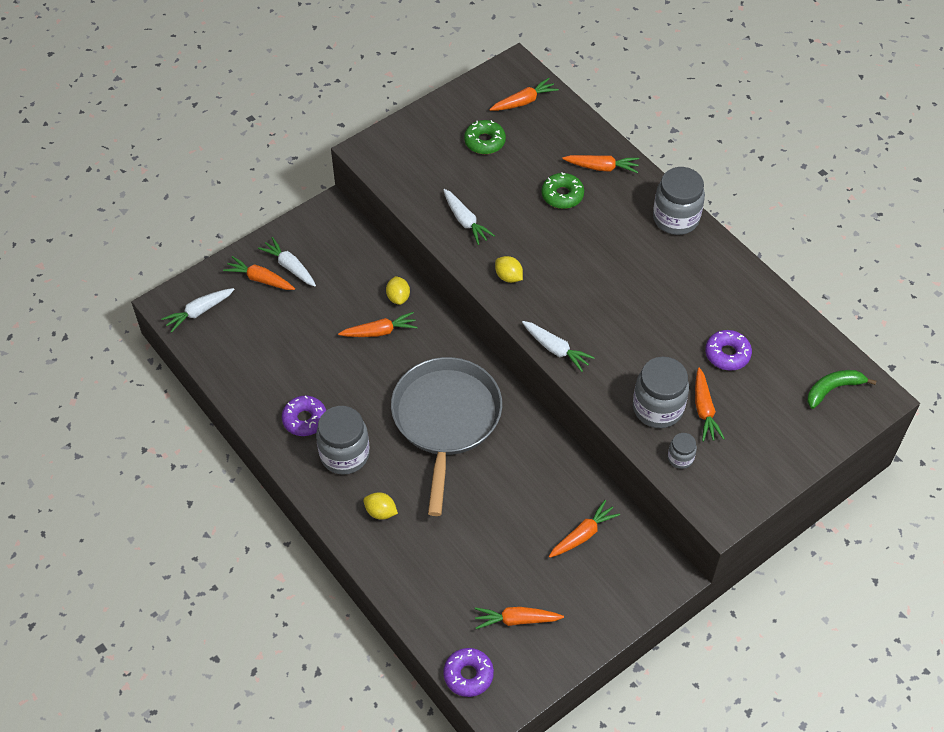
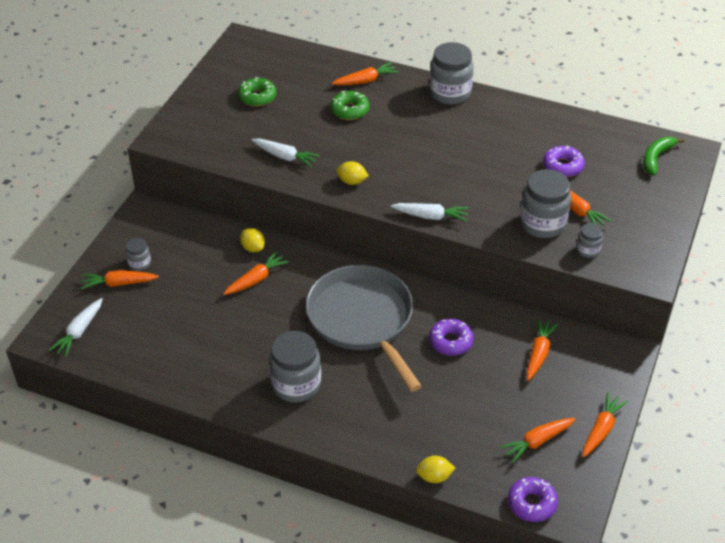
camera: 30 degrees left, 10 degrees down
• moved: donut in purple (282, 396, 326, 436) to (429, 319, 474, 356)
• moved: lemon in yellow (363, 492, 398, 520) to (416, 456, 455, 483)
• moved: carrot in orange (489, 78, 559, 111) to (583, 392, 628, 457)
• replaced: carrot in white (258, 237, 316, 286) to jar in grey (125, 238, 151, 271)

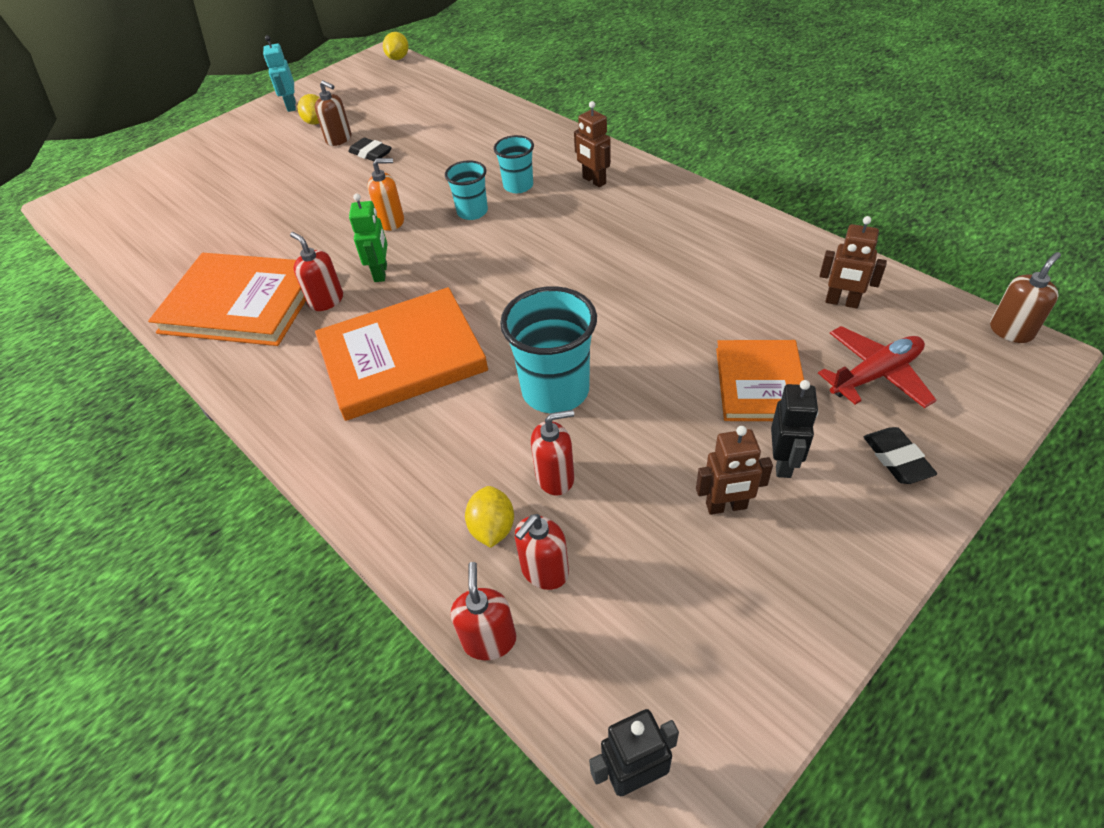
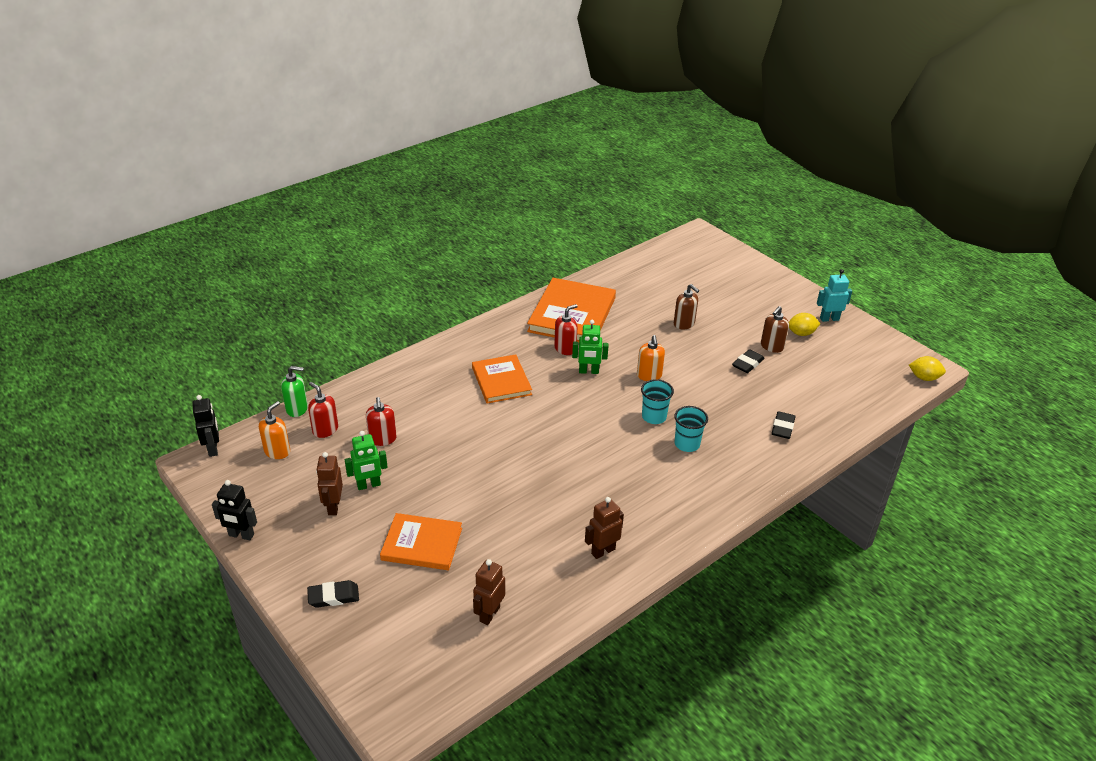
camera: 90 degrees right, 10 degrees down
• removed: lemon in yellow (465, 486, 514, 548)
• removed: cup in turquoise (500, 286, 597, 413)
• removed: plane in red (818, 326, 937, 408)
• added: soap dispenser in orange (259, 401, 290, 459)
• added: robot in green (345, 431, 388, 490)
• added: eraser in black (772, 411, 796, 439)
• moved: robot in brown (574, 101, 611, 187) to (585, 497, 624, 559)
• moved: robot in black (771, 380, 818, 478) to (212, 480, 257, 540)
• moved: soap dispenser in brown (990, 252, 1061, 343) to (674, 284, 699, 329)
• recoloured: soap dispenser in red (451, 562, 516, 660) to soap dispenser in green (281, 366, 308, 417)
• resized: book in orange (315, 287, 488, 421) = (472, 354, 532, 404) x0.63

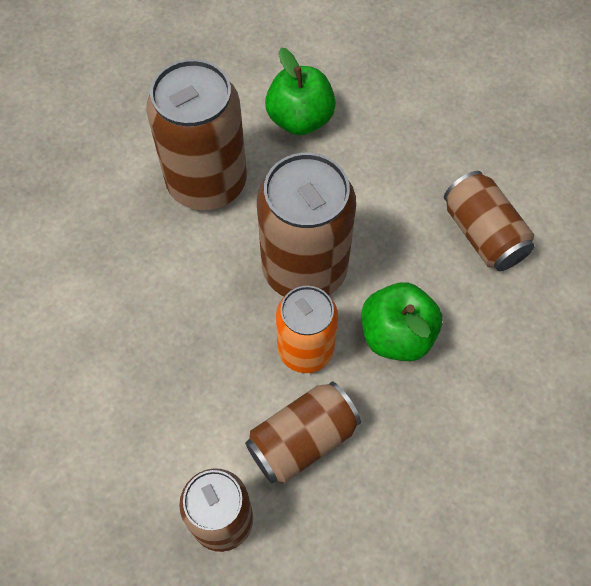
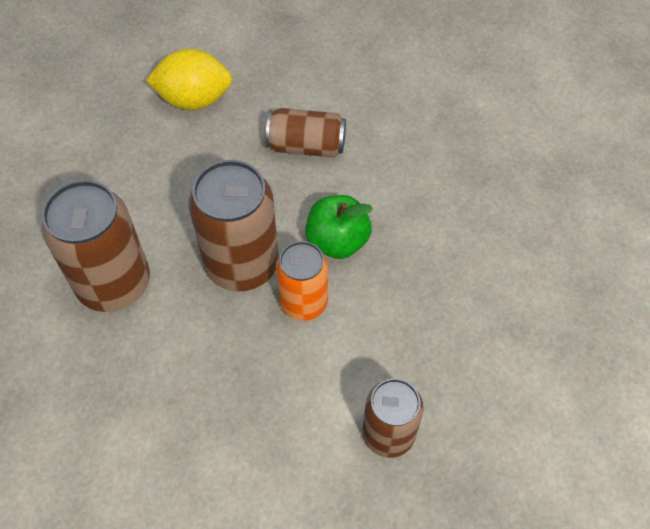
camera: 55 degrees left, 5 degrees down
• removed: can in brown (245, 382, 361, 483)
• removed: apple in green (265, 48, 336, 136)
• added: lemon in yellow (146, 49, 232, 110)

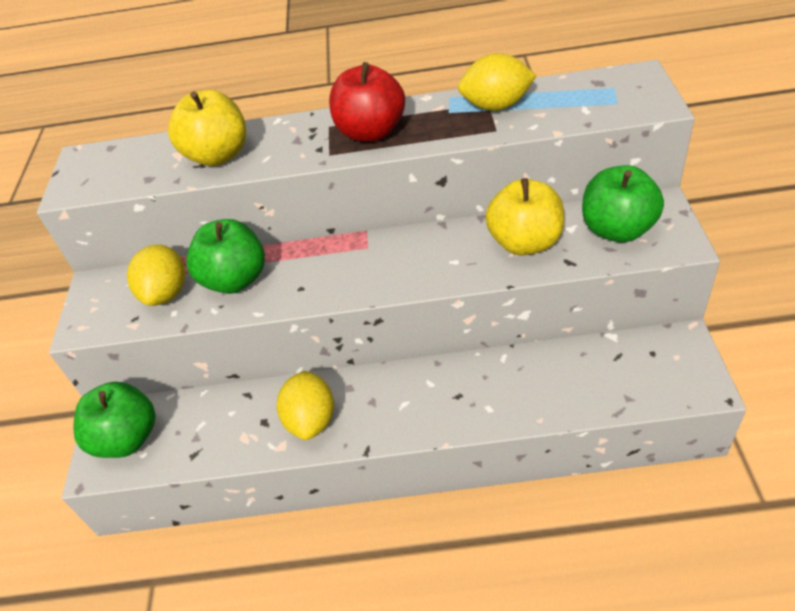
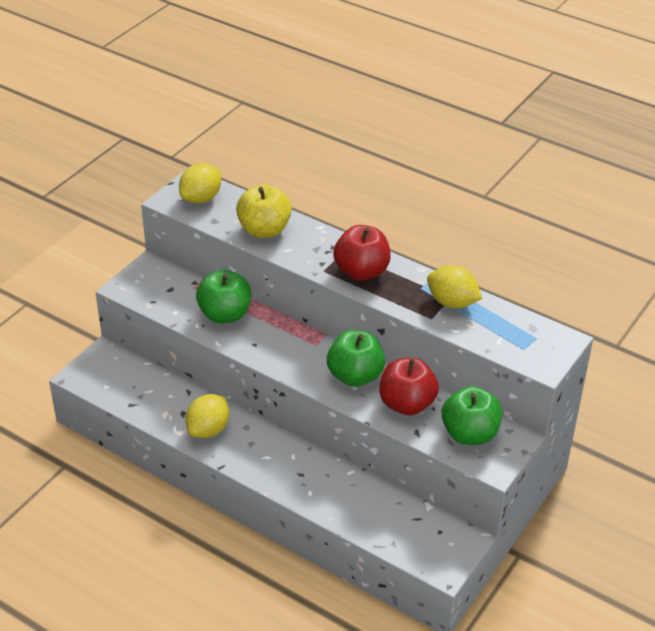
camera: 30 degrees right, 5 degrees down
• moved: apple in green (73, 382, 156, 458) to (327, 330, 385, 387)
• moved: lemon in yellow (127, 245, 185, 306) to (179, 163, 221, 204)
• recoloured: apple in yellow (485, 178, 564, 256) to apple in red (379, 358, 439, 415)

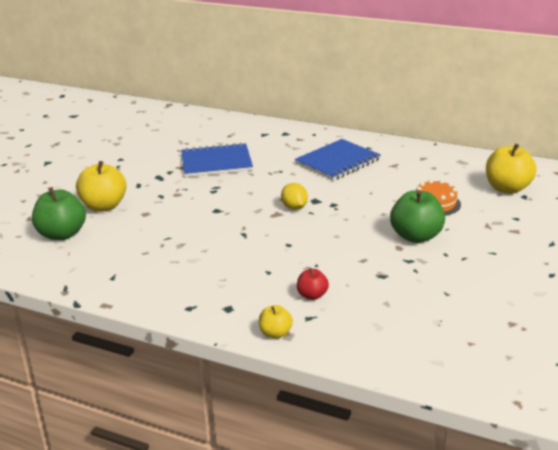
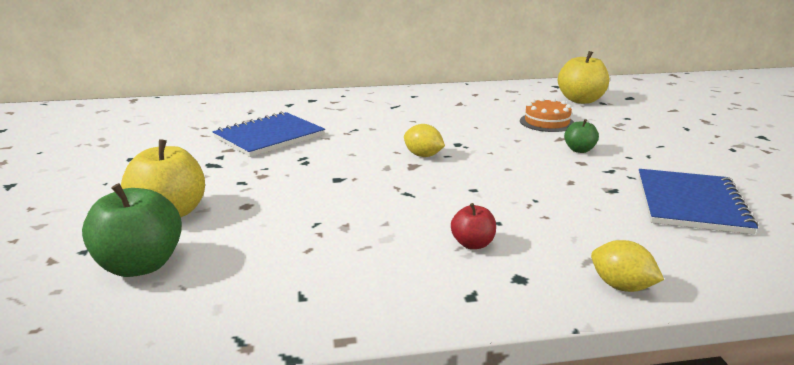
camera: 35 degrees left, 5 degrees down
• moved: notebook in blue (295, 139, 381, 181) to (638, 169, 758, 235)
• moved: apple in red (297, 268, 329, 300) to (451, 203, 496, 249)
• replaced: apple in yellow (259, 305, 293, 339) to lemon in yellow (591, 240, 664, 292)
• resized: apple in green (390, 190, 445, 243) = (564, 119, 599, 153) x0.54

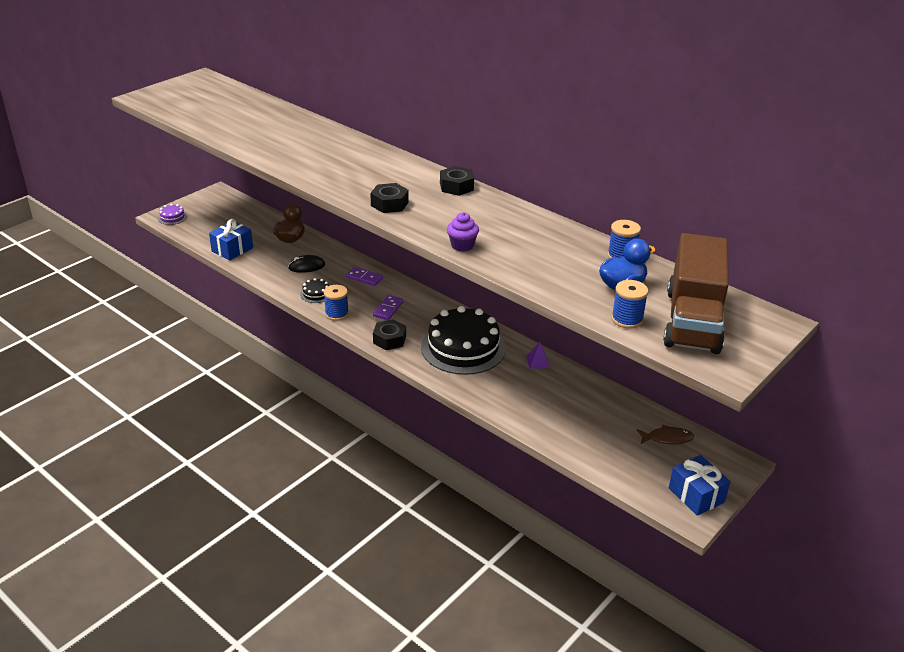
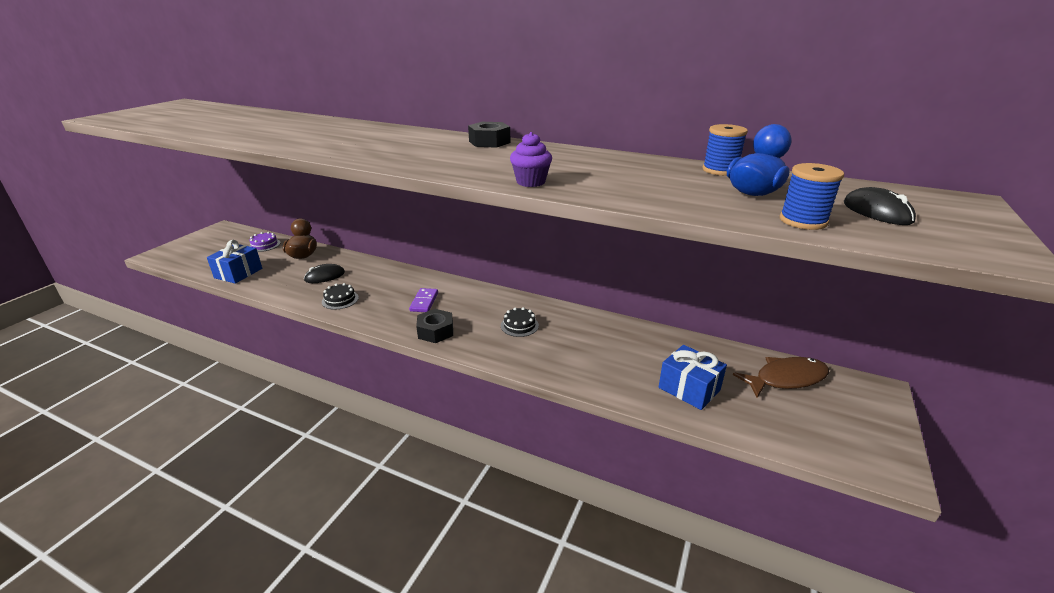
camera: 15 degrees left, 5 degrees down
• removed: spool in blue (323, 285, 349, 321)
• removed: domino in purple (346, 267, 383, 286)
• removed: nut in black (370, 183, 409, 213)
• removed: pyramid in purple (526, 342, 550, 369)
• moved: cake in purple (158, 204, 187, 225) to (249, 232, 281, 252)
• moved: gift in blue (669, 455, 731, 516) to (659, 345, 727, 410)
• replaced: truck in brown (663, 233, 728, 354) to mouse in black (844, 187, 916, 225)
• resized: cake in black (421, 306, 506, 375) = (501, 307, 539, 337) x0.41
• resized: fish in brown (637, 425, 694, 445) = (733, 357, 829, 398) x1.52

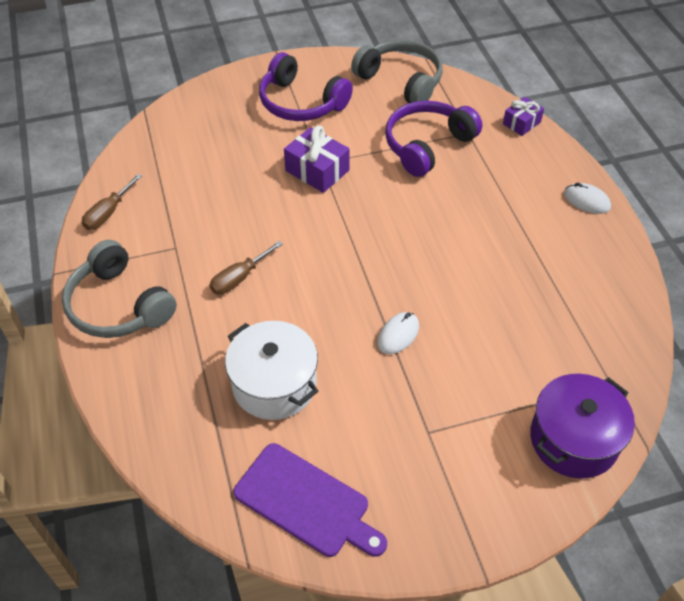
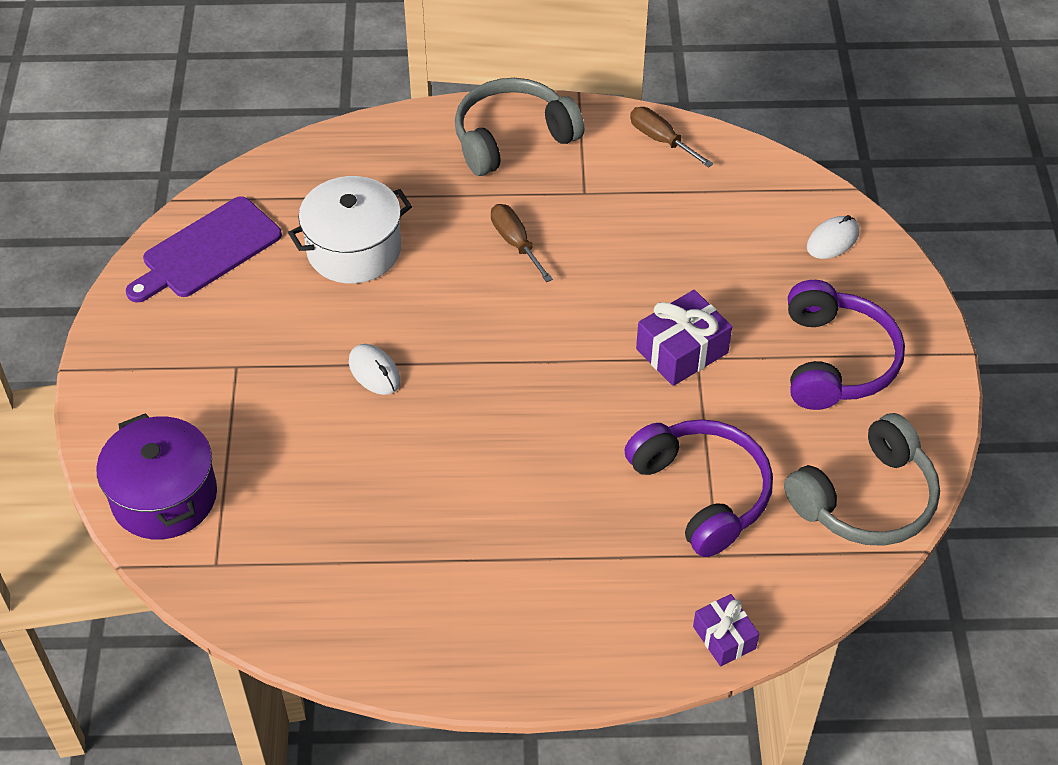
camera: 105 degrees right, 0 degrees up
• moved: mouse in white (564, 183, 611, 214) to (807, 215, 859, 259)
• turned: headphones in purple (259, 52, 353, 121) = (788, 280, 905, 410) 135 degrees clockwise

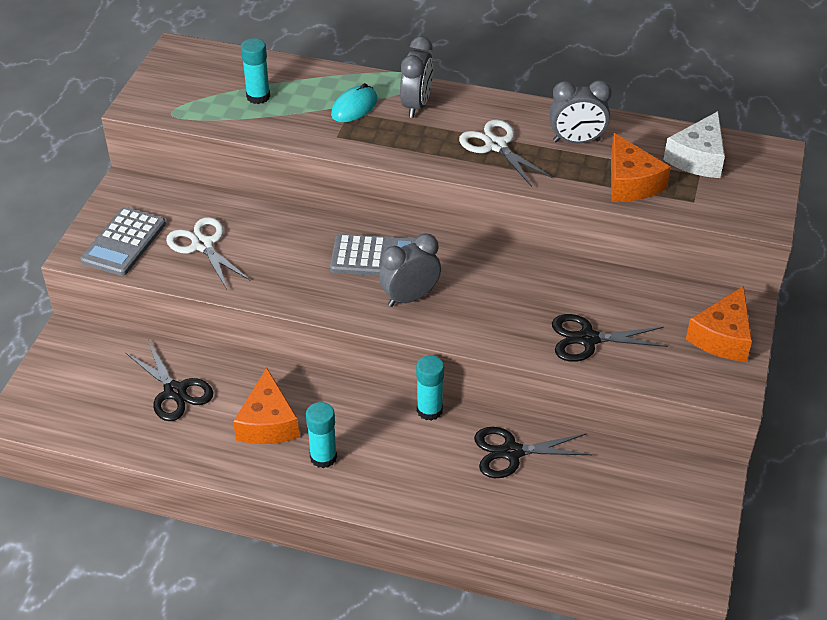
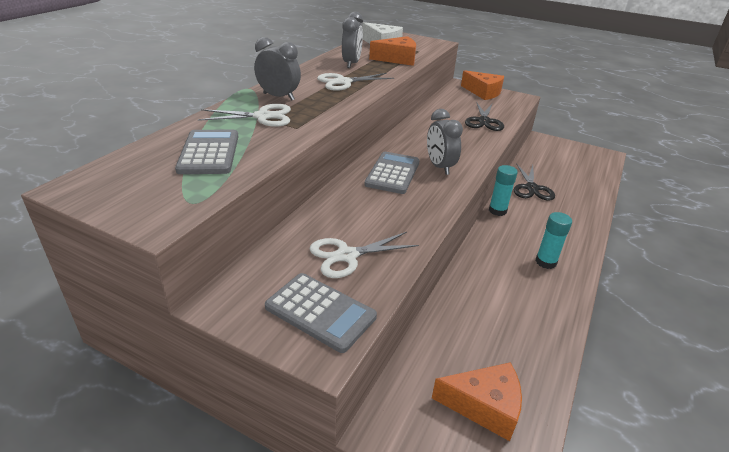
camera: 80 degrees left, 10 degrees down
• removed: scissors in black (126, 340, 213, 421)
• moved: cheese in orange (233, 368, 299, 444) to (432, 362, 522, 441)
• replaced: glue stick in turquoise (241, 38, 270, 104) to calculator in grey (175, 130, 238, 174)
• replaced: mouse in turquoise (331, 83, 378, 122) to scissors in white (198, 104, 291, 127)

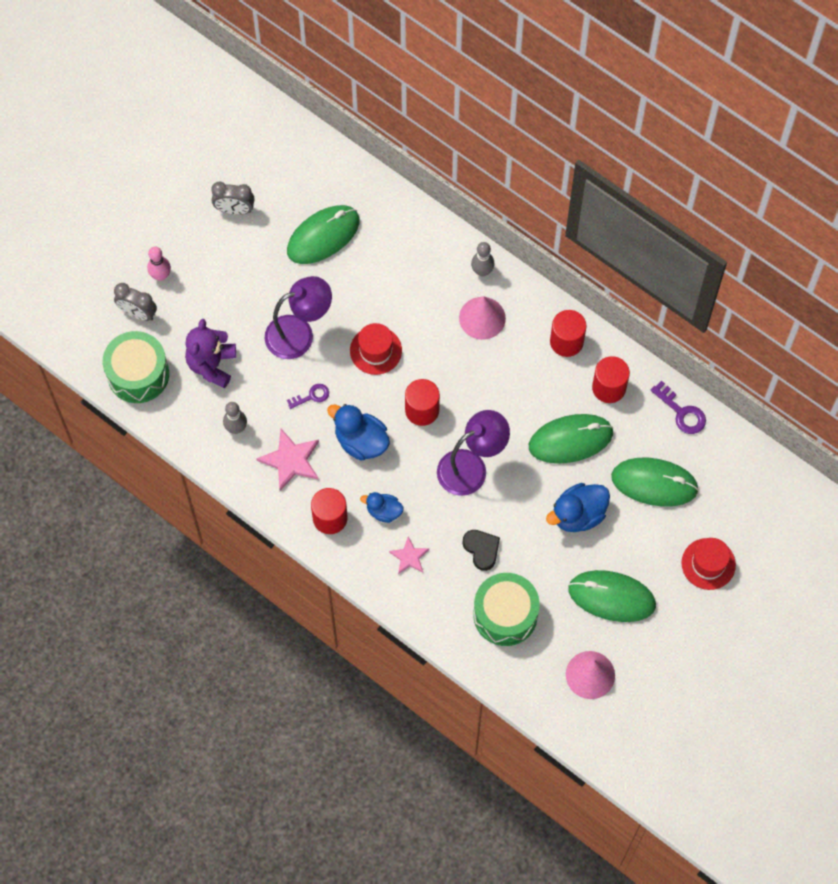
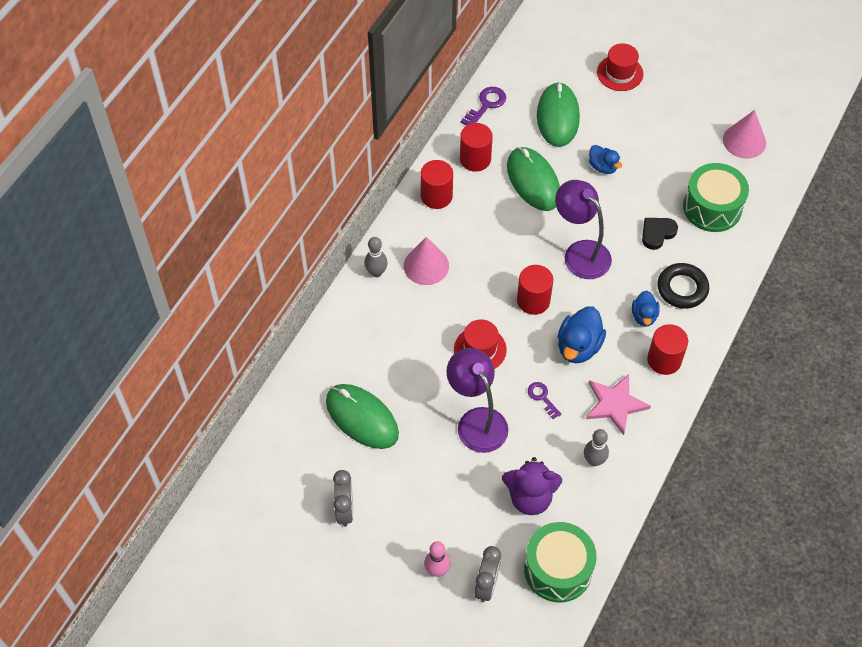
camera: 100 degrees left, 10 degrees down
• removed: mouse in green (568, 570, 656, 622)
• replaced: star in pink (389, 536, 429, 574) to ring in black (657, 263, 709, 309)
• resized: duck in blue (546, 483, 610, 532) = (589, 145, 622, 174) x0.61

